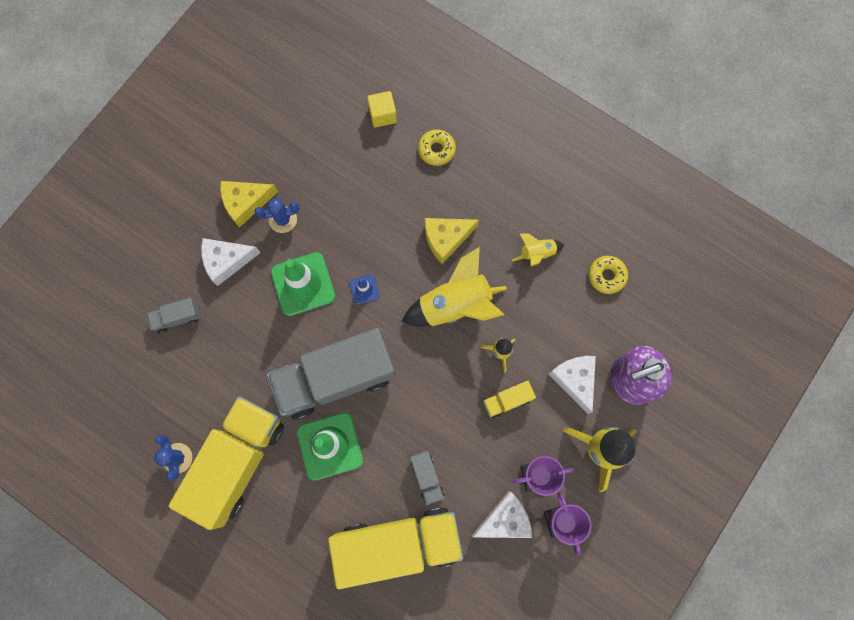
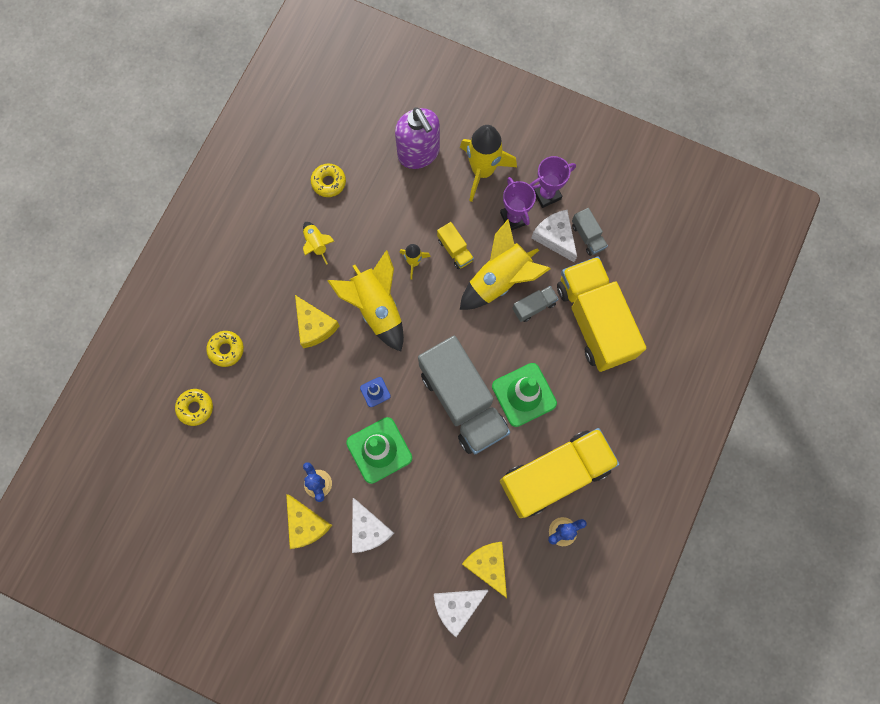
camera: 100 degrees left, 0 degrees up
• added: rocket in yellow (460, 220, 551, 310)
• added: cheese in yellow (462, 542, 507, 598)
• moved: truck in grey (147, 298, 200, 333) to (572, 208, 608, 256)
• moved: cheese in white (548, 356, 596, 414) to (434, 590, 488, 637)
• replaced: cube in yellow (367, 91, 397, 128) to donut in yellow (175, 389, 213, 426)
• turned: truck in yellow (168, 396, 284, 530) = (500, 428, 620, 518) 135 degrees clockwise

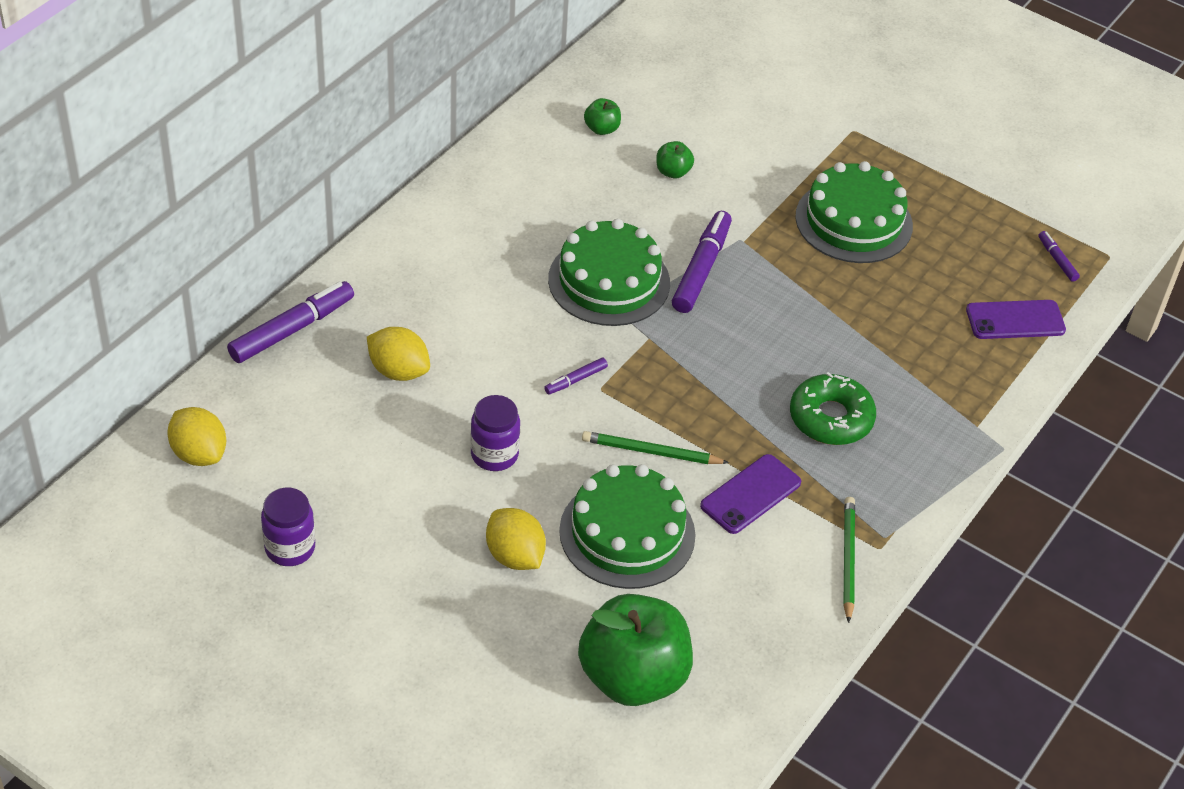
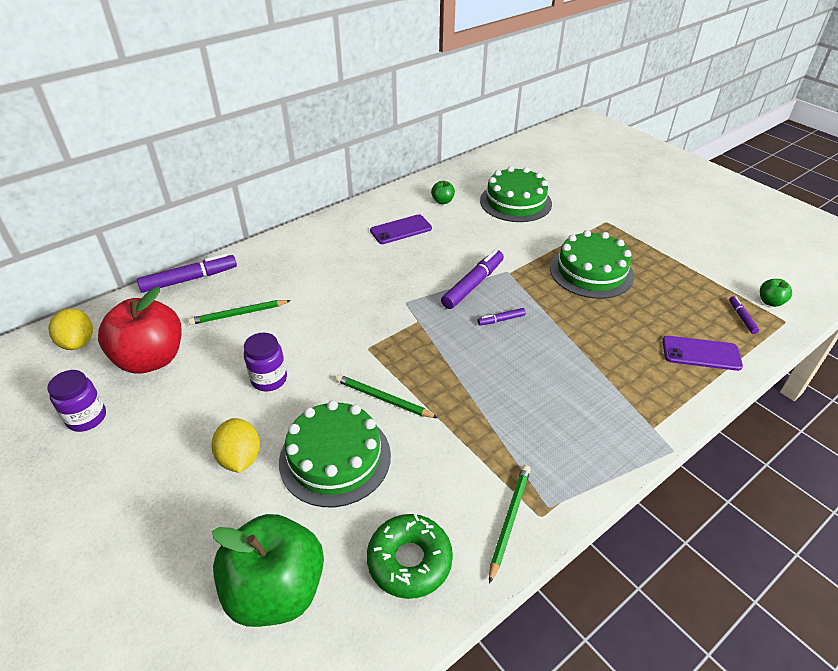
camera: 20 degrees right, 5 degrees down
• added: apple in red (98, 287, 182, 374)
• moved: marker in purple (544, 357, 608, 395) to (477, 308, 526, 325)
• moved: cake in green (548, 219, 670, 326) to (480, 166, 552, 222)
• moved: apple in green (656, 141, 694, 178) to (760, 279, 792, 307)
• moved: phone in purple (700, 454, 801, 534) to (370, 214, 432, 244)
• moved: donut in green (790, 372, 876, 445) to (367, 514, 453, 599)
• replaced: lemon in yellow (367, 327, 430, 381) to pencil in green (188, 300, 291, 325)

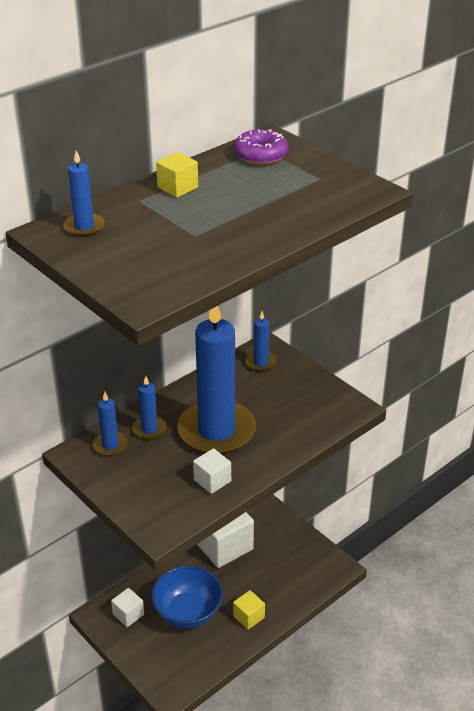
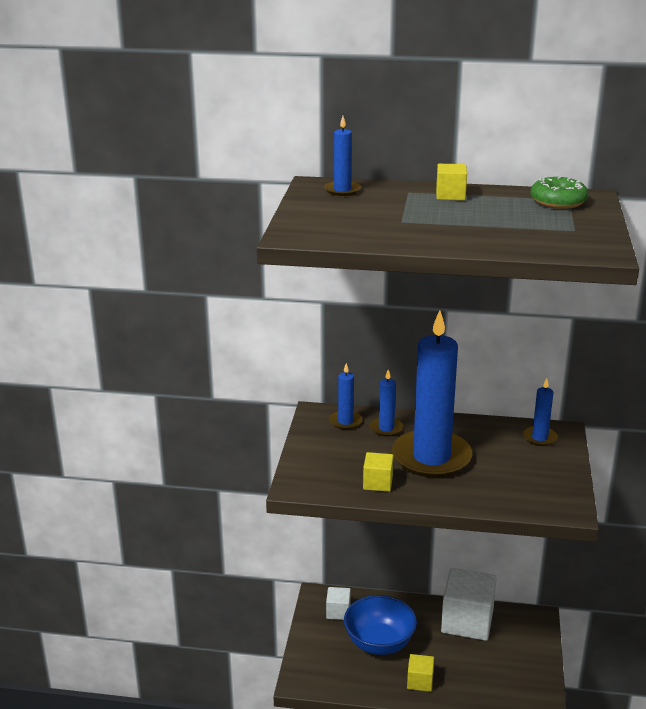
camera: 50 degrees right, 10 degrees down
• recoloured: cube in white (193, 448, 231, 494) to cube in yellow (363, 452, 394, 492)
• recoloured: donut in purple (234, 129, 289, 165) to donut in green (530, 176, 588, 209)

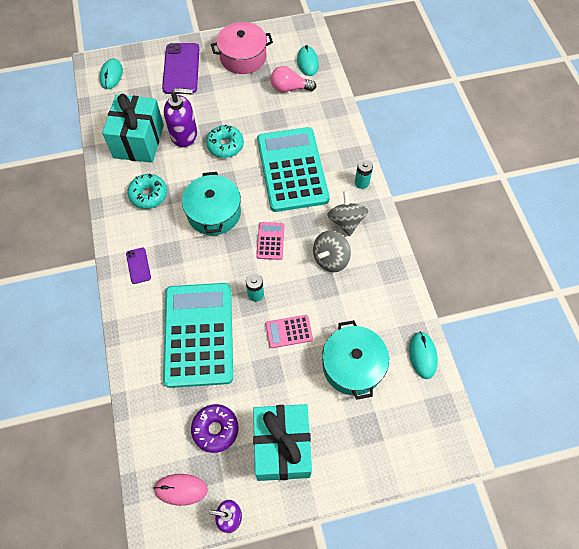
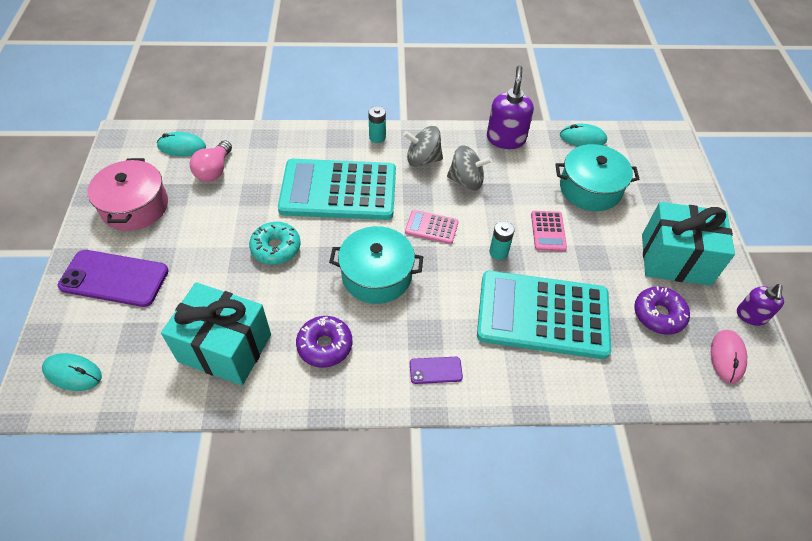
camera: 80 degrees left, 10 degrees down
• moved: soap dispenser in purple (164, 88, 197, 147) to (487, 65, 534, 149)
• recoloured: donut in turquoise (127, 173, 167, 209) to donut in purple (296, 316, 352, 368)
• turned: spinning top in grey (313, 231, 351, 272) = (447, 145, 492, 191) 45 degrees counterclockwise

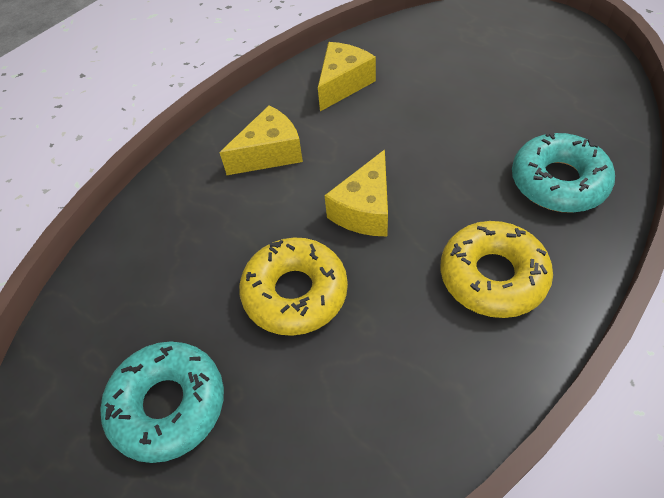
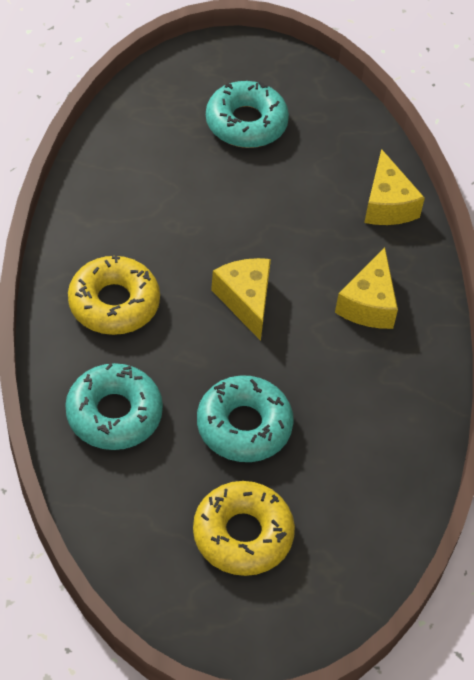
camera: 130 degrees right, 0 degrees up
• added: donut in turquoise (197, 375, 294, 462)
• moved: donut in yellow (239, 237, 348, 336) to (193, 481, 295, 576)
• moved: cheese in yellow (318, 42, 376, 111) to (364, 149, 425, 225)

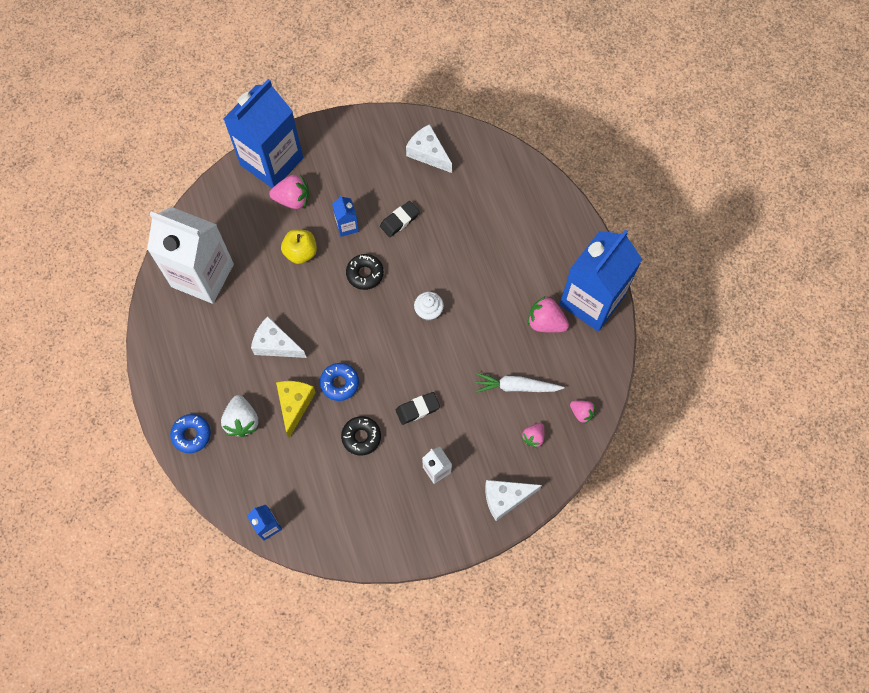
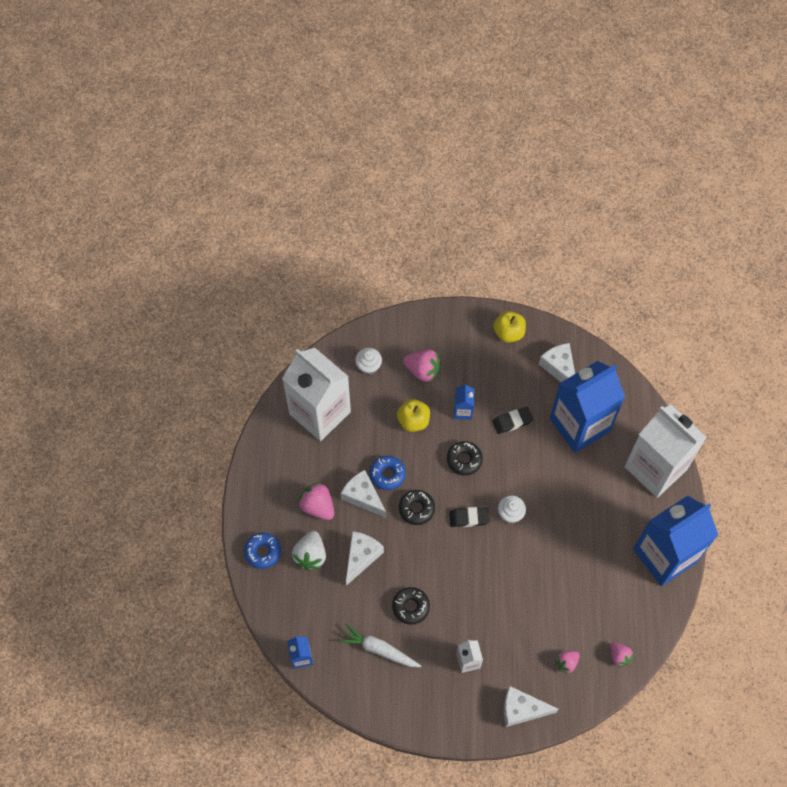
camera: 20 degrees right, 5 degrees down
• added: cupcake in white (355, 348, 382, 375)
• added: donut in black (399, 490, 435, 525)
• added: apple in yellow (493, 311, 526, 343)
• added: carton in white (625, 405, 707, 498)
• moved: carton in blue (223, 79, 303, 188) to (550, 361, 625, 453)
• moved: donut in blue (320, 363, 359, 401) to (370, 456, 406, 490)
• moved: eraser in black (396, 392, 440, 425) to (449, 507, 490, 527)
• moved: carrot in white (476, 373, 565, 393) to (339, 624, 421, 667)
• moved: strawberry in pink (527, 296, 569, 333) to (298, 482, 334, 520)
• recoloured: cheese in yellow (276, 381, 316, 438) to cheese in white (346, 531, 384, 585)

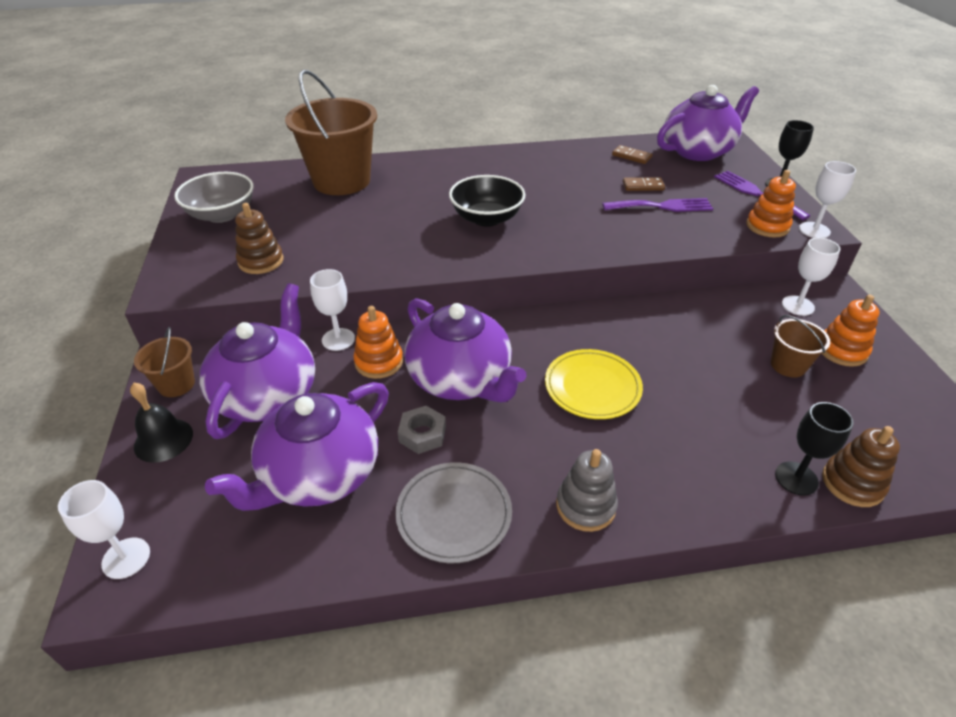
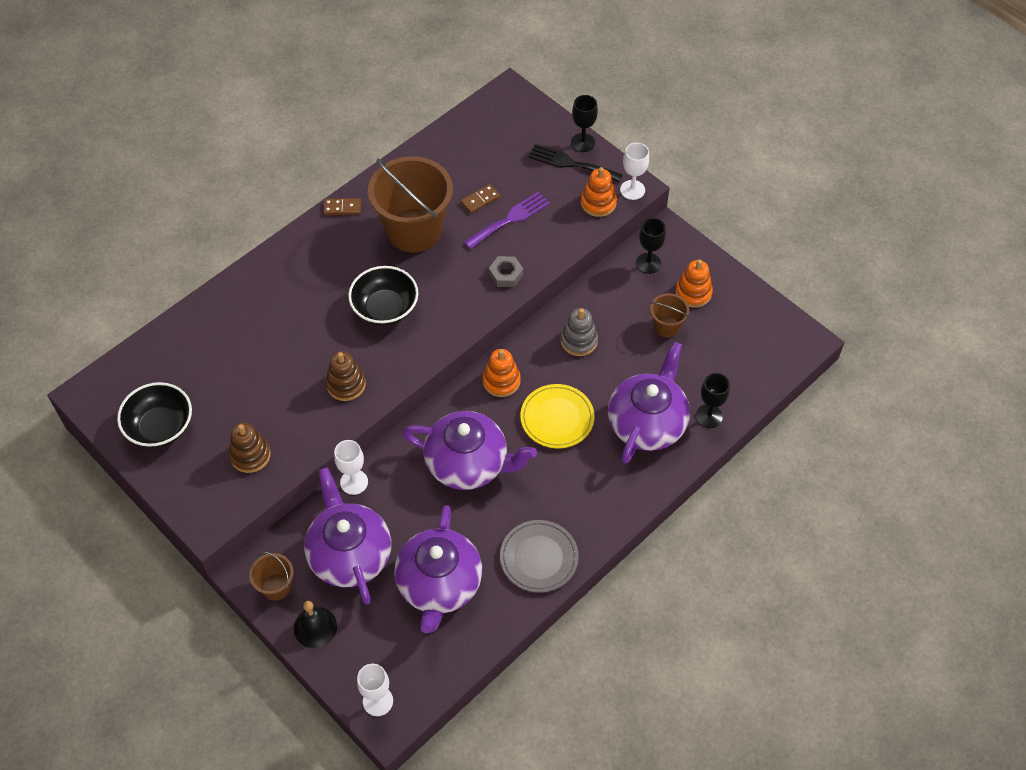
camera: 35 degrees left, 15 degrees up
• moved: bucket in brown (285, 70, 377, 195) to (368, 156, 453, 252)
• moved: stacking toy in orange (353, 306, 403, 379) to (483, 349, 521, 397)
• moved: nut in grey (398, 406, 446, 454) to (489, 256, 523, 287)
• moved: stacking toy in grey (556, 449, 618, 532) to (561, 308, 598, 356)
• moved: domino in brown (612, 145, 653, 164) to (324, 198, 361, 215)
• moved: teapot in purple (657, 85, 759, 161) to (608, 341, 690, 464)
• moved: stacking toy in brown (822, 426, 900, 507) to (326, 351, 366, 401)
• recoloured: bowl in grey (174, 172, 254, 223) to bowl in black (117, 382, 192, 448)
• recoloured: fork in purple (714, 171, 810, 220) to fork in black (528, 144, 623, 182)
• recoloured: goblet in white (782, 238, 840, 316) to goblet in black (636, 218, 666, 274)

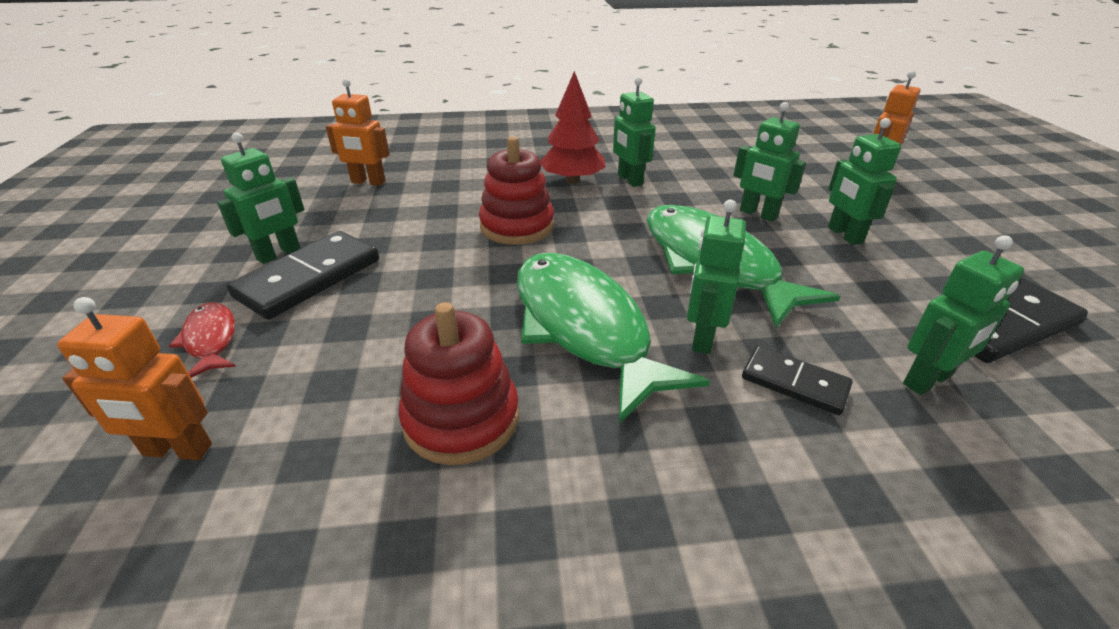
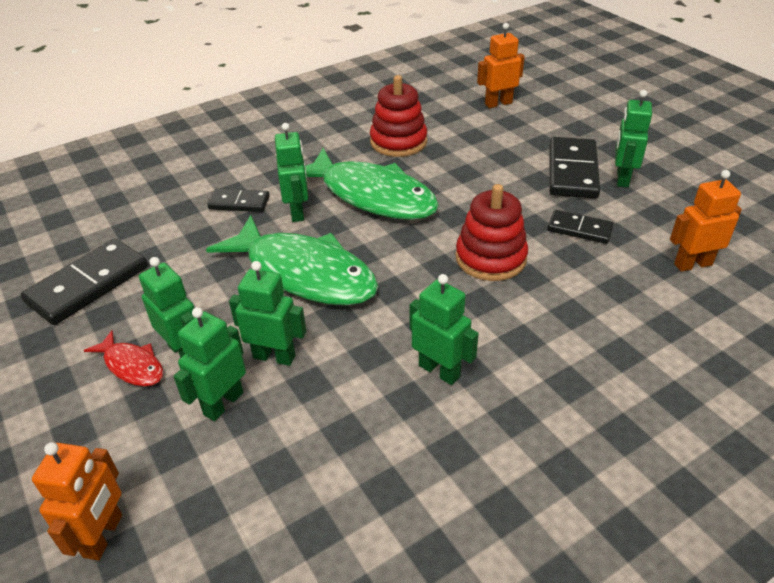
camera: 155 degrees right, 5 degrees up
• removed: tree in red (540, 71, 605, 184)
• added: domino in black (547, 210, 614, 244)
• moved: fish in red (169, 302, 236, 378) to (84, 330, 163, 386)
• moved: robot in green (903, 235, 1024, 395) to (174, 307, 246, 421)

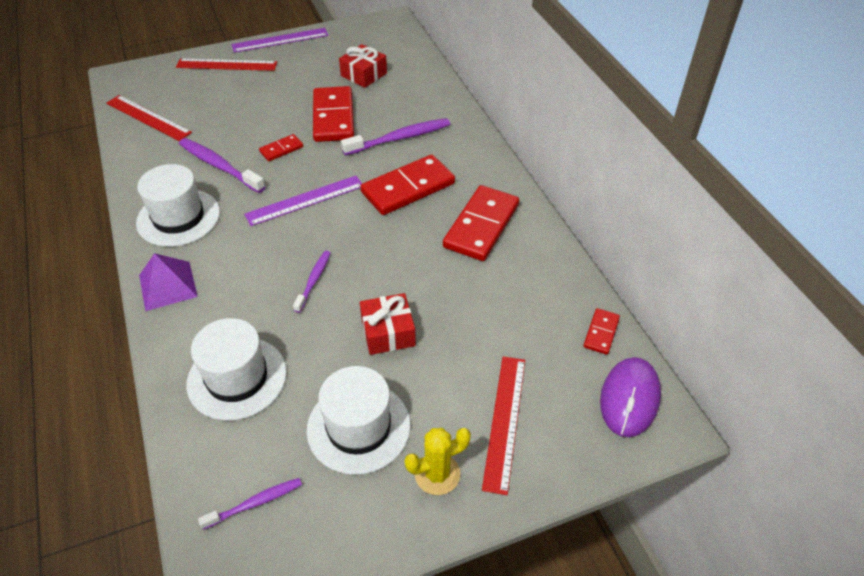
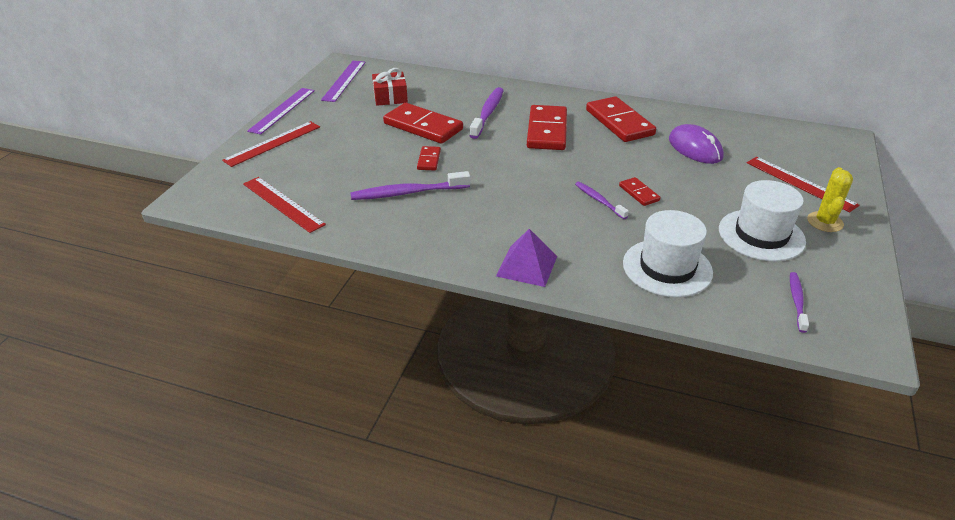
camera: 50 degrees left, 10 degrees down
• removed: hat in white (136, 164, 220, 247)
• removed: gift in red (360, 293, 416, 355)
• moved: ruler in purple (244, 176, 362, 226) to (321, 61, 366, 102)
• moved: domino in red (583, 308, 620, 355) to (619, 177, 660, 206)
• moved: mouse in purple (600, 357, 661, 437) to (669, 124, 724, 164)
• turned: ruler in red (106, 95, 192, 141) = (243, 177, 326, 233) 60 degrees clockwise

